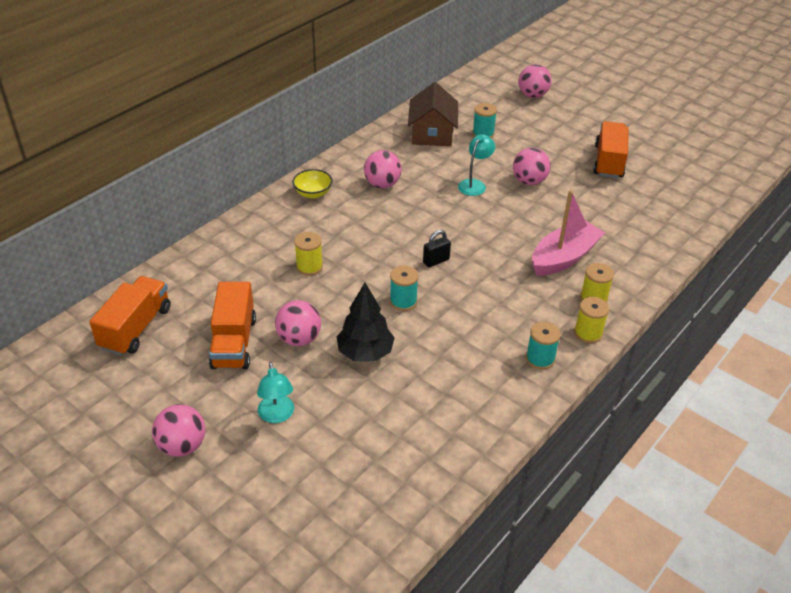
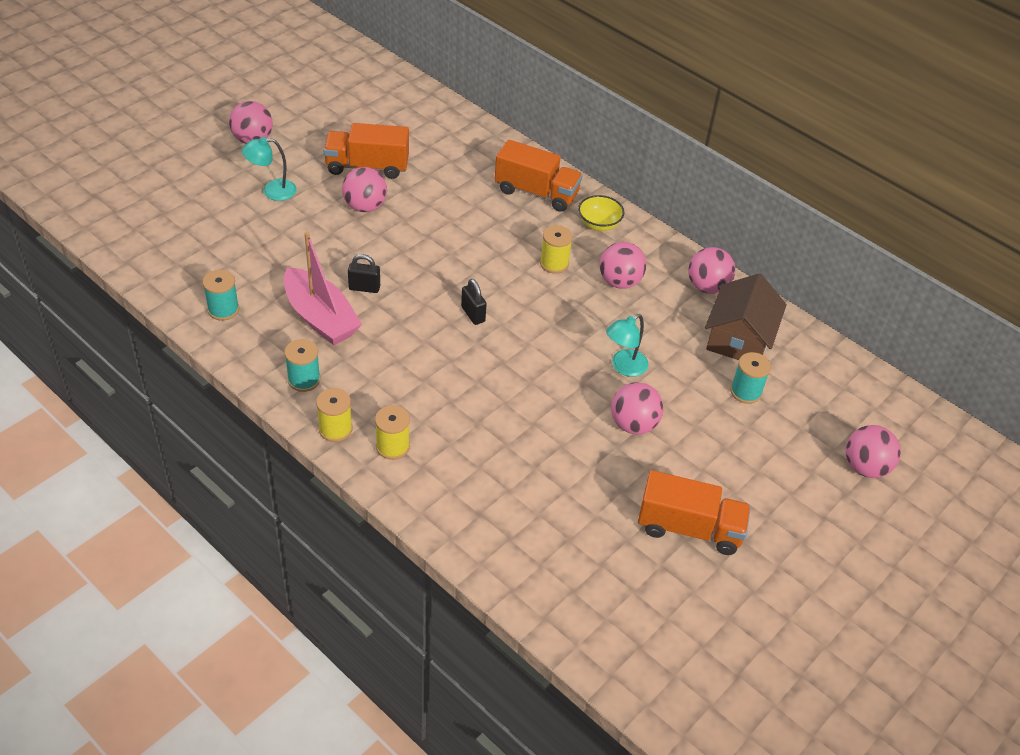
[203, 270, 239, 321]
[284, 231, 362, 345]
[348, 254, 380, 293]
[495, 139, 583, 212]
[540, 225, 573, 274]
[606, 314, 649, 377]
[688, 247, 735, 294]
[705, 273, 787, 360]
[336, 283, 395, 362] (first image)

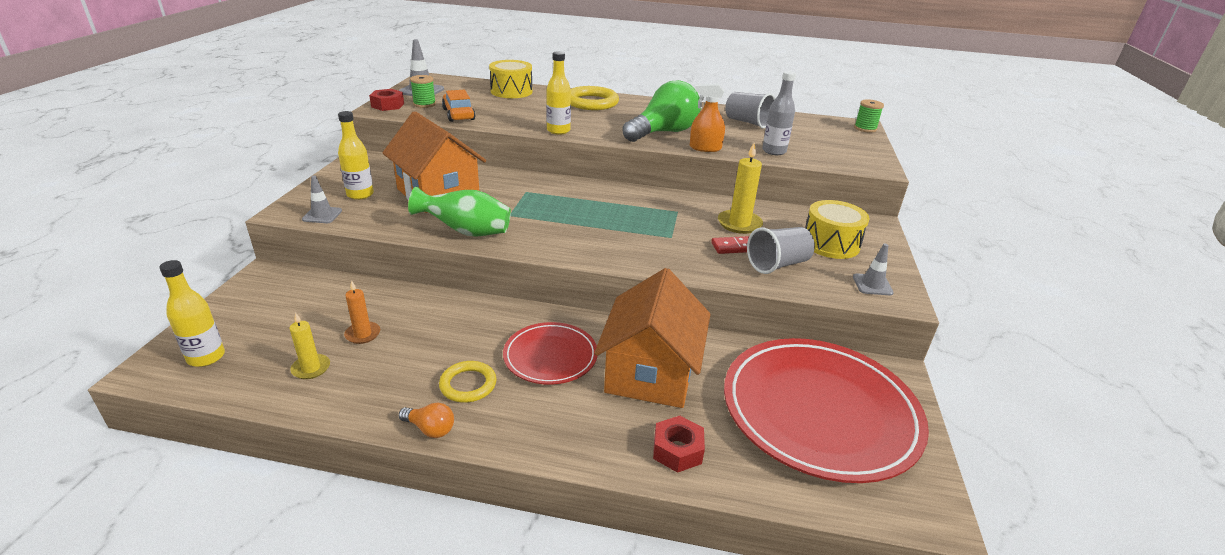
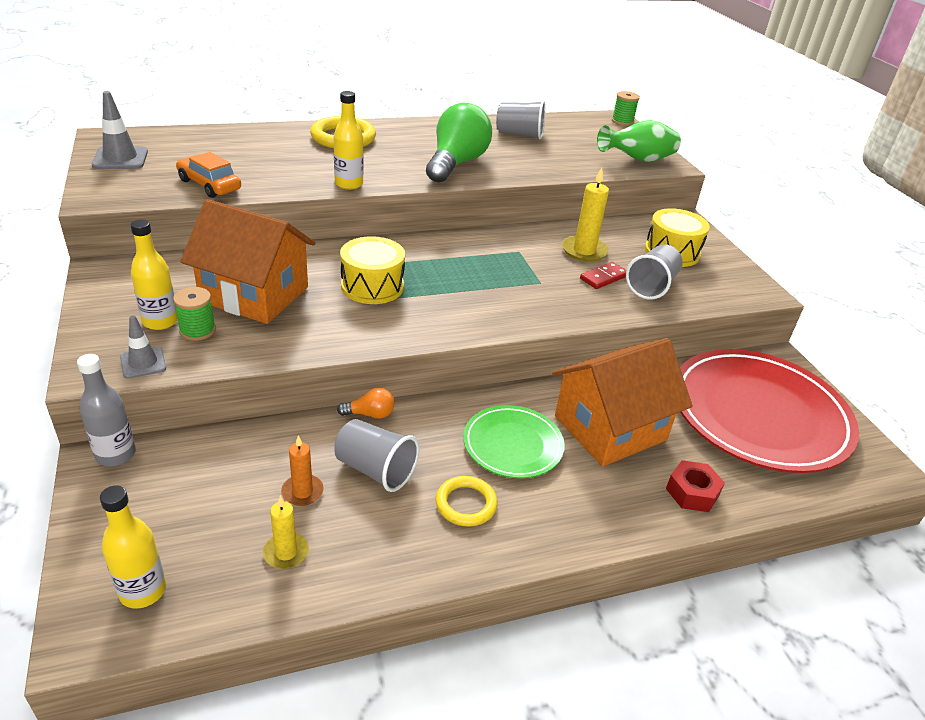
[77, 354, 136, 467]
[173, 287, 216, 341]
[334, 419, 419, 492]
[337, 387, 395, 419]
[340, 236, 405, 304]
[463, 405, 565, 478]
[552, 338, 693, 467]
[597, 120, 681, 162]
[369, 89, 404, 111] (first image)
[690, 83, 725, 152] (first image)
[853, 244, 894, 295] (first image)

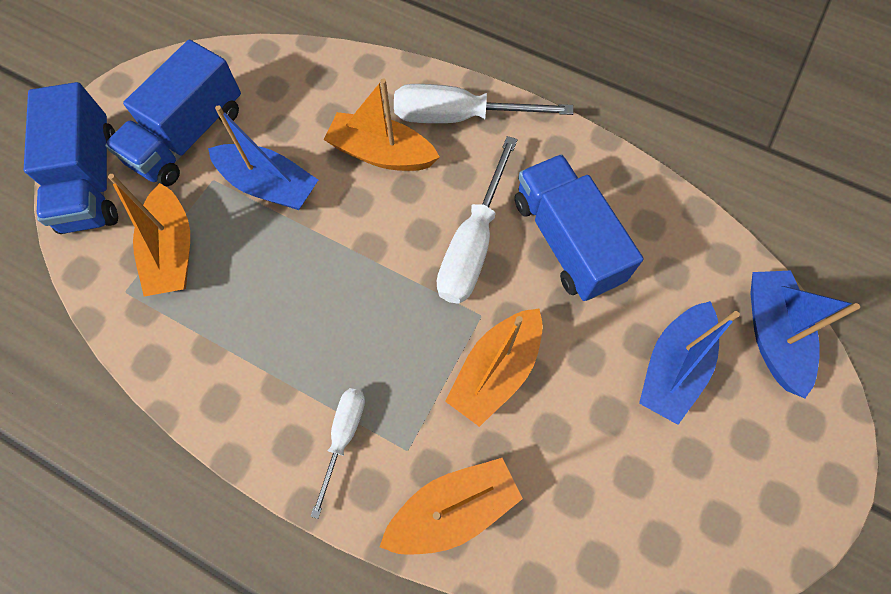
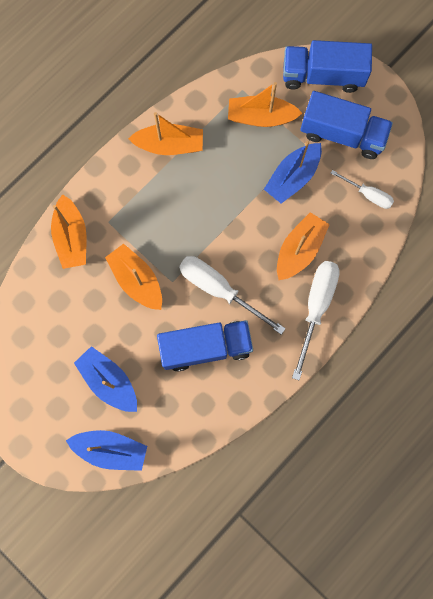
[128, 112, 203, 155]
[300, 91, 393, 159]
[330, 170, 394, 209]

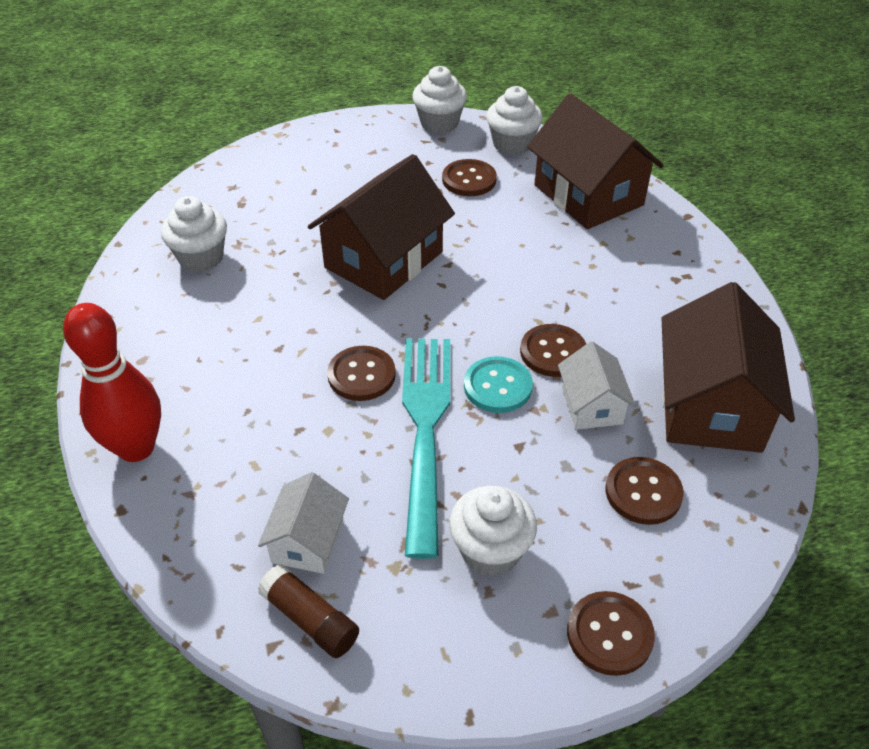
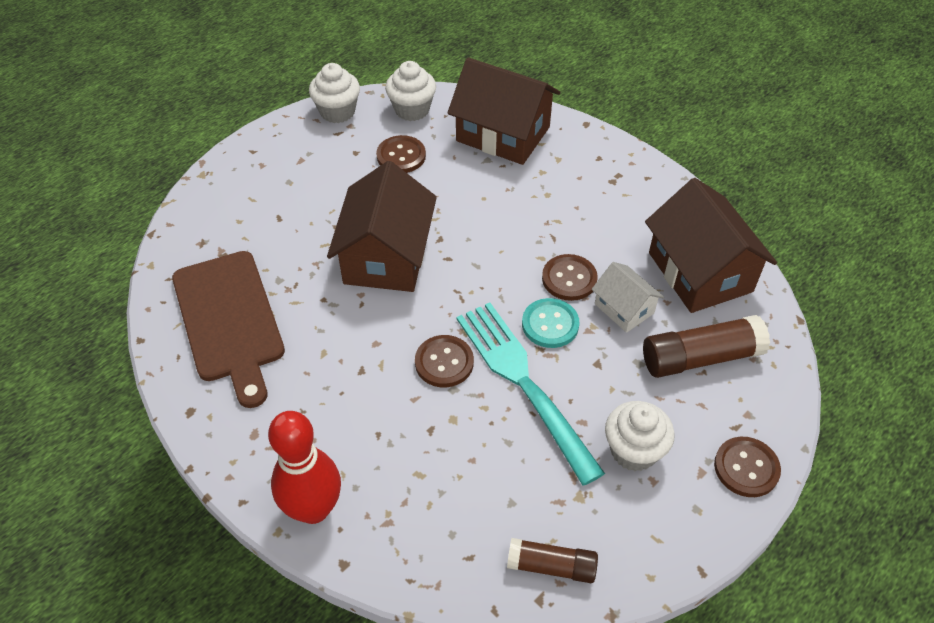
[172, 251, 285, 408]
[643, 315, 770, 378]
[258, 472, 349, 574] (first image)

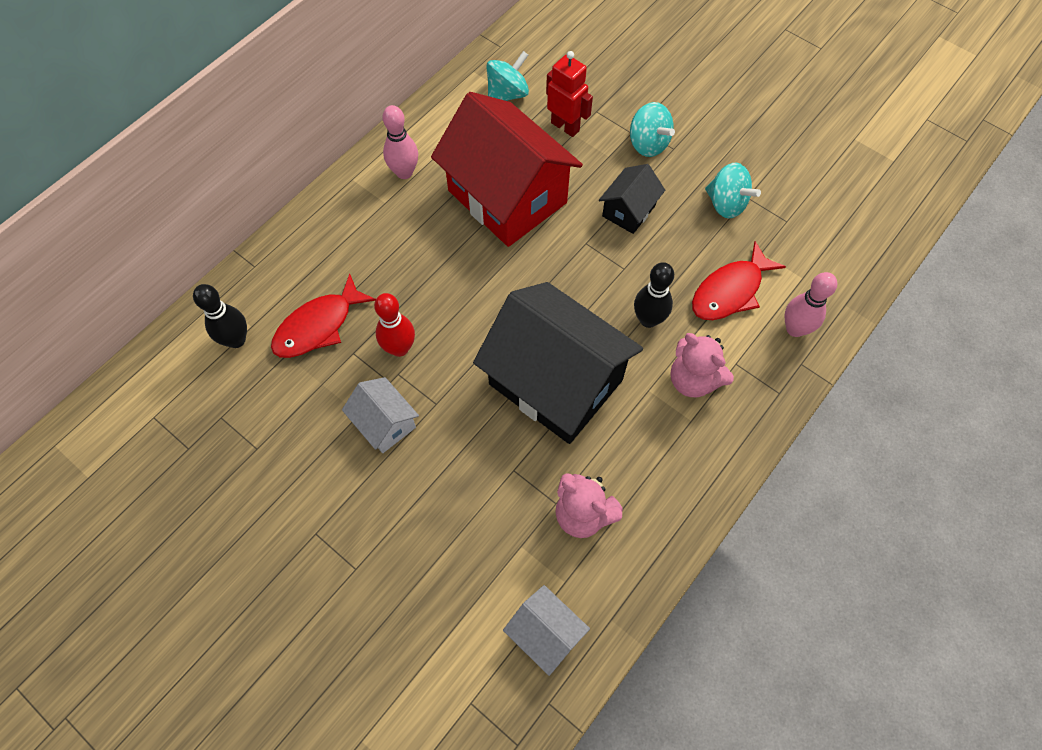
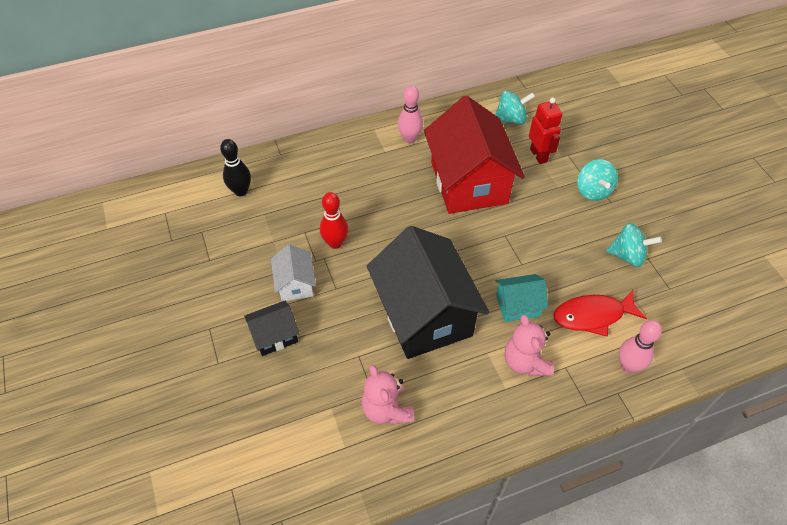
[244, 301, 300, 356]
[496, 274, 548, 322]
[606, 223, 662, 267]
[271, 274, 376, 358] (first image)
[503, 585, 590, 676] (first image)

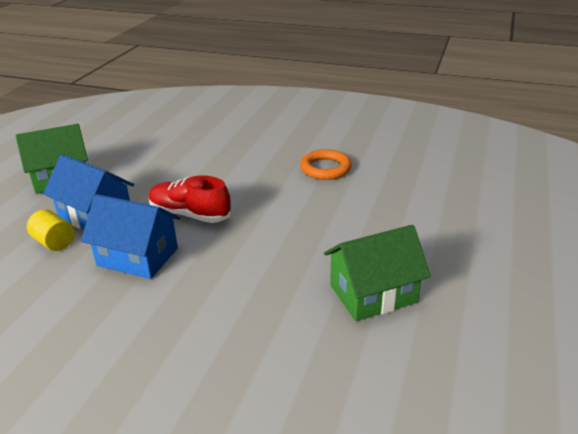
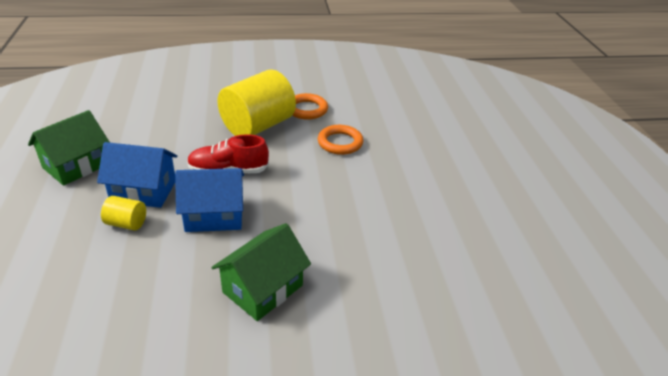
[212, 223, 311, 321]
[217, 69, 296, 136]
[318, 125, 364, 155]

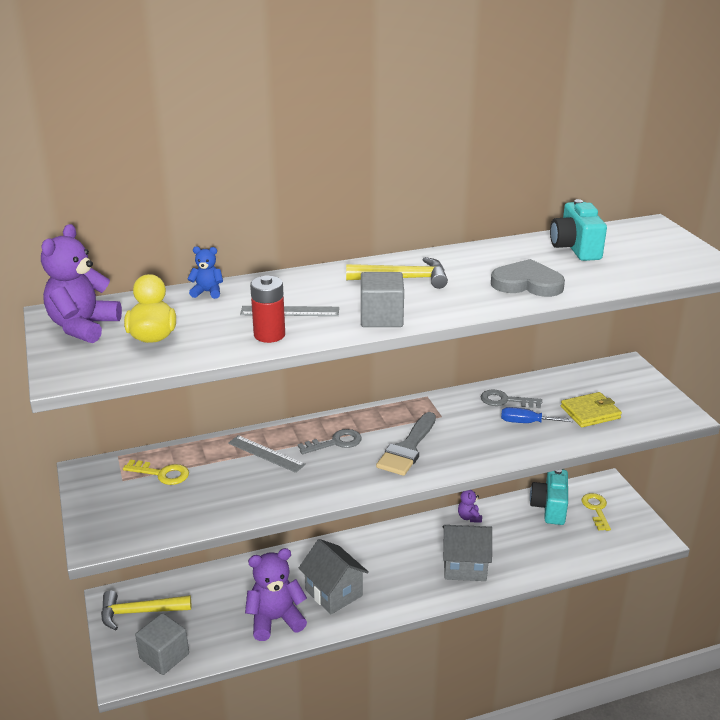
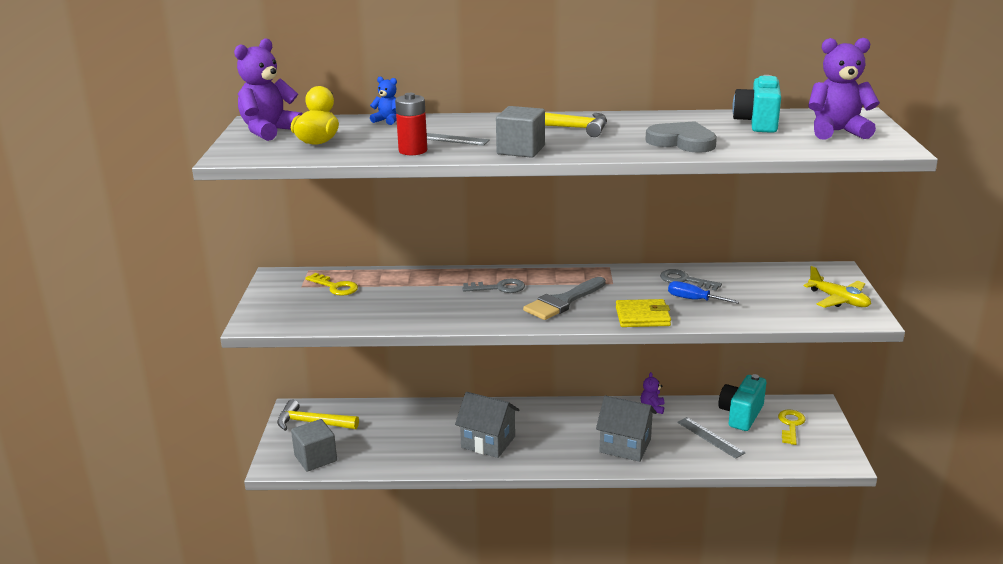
[455, 392, 520, 458]
[616, 299, 671, 327]
[677, 417, 746, 459]
[804, 266, 871, 308]
[808, 38, 880, 140]

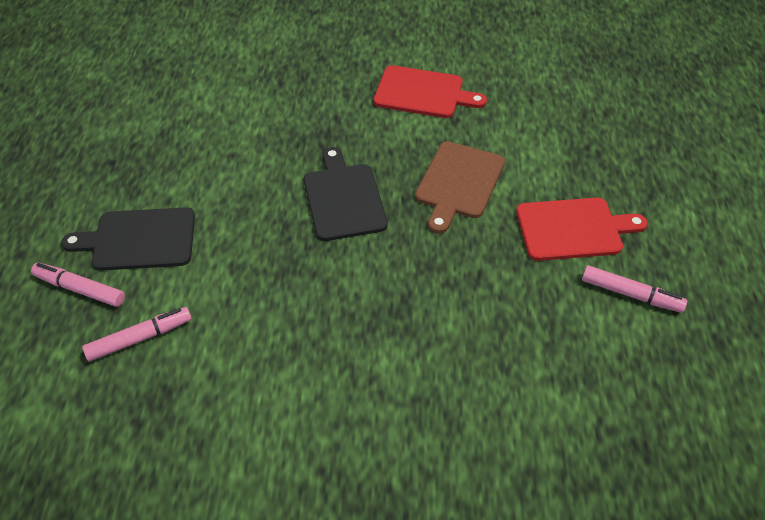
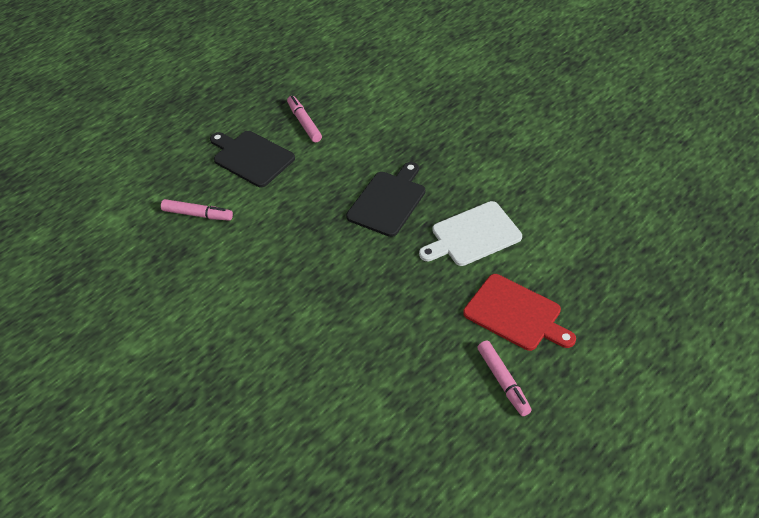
[287, 96, 322, 142]
[419, 201, 522, 266]
[373, 65, 487, 118] (first image)

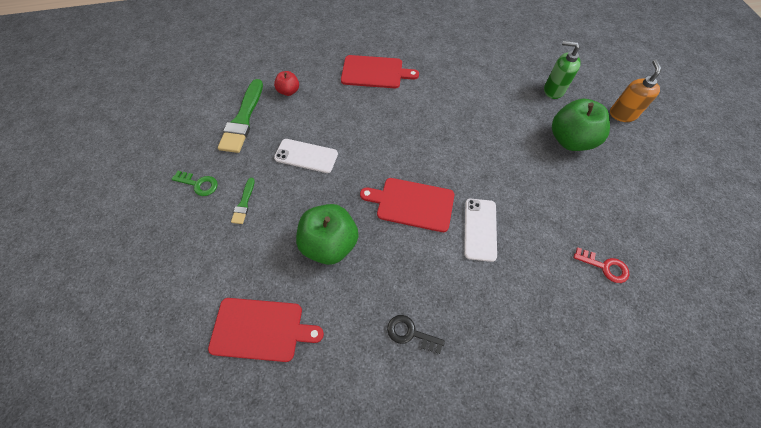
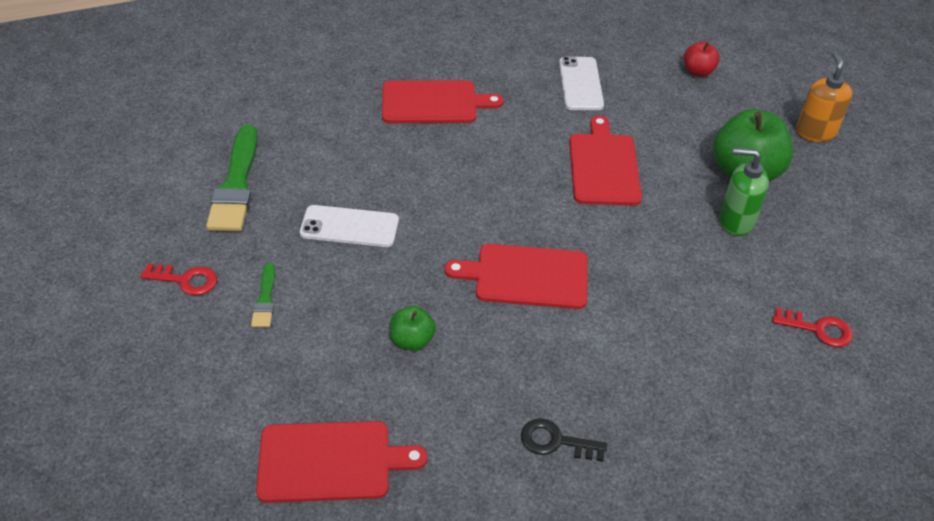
[140, 263, 217, 296]
[390, 306, 436, 351]
[559, 56, 604, 110]
[569, 115, 642, 206]
[684, 42, 720, 77]
[720, 148, 769, 236]

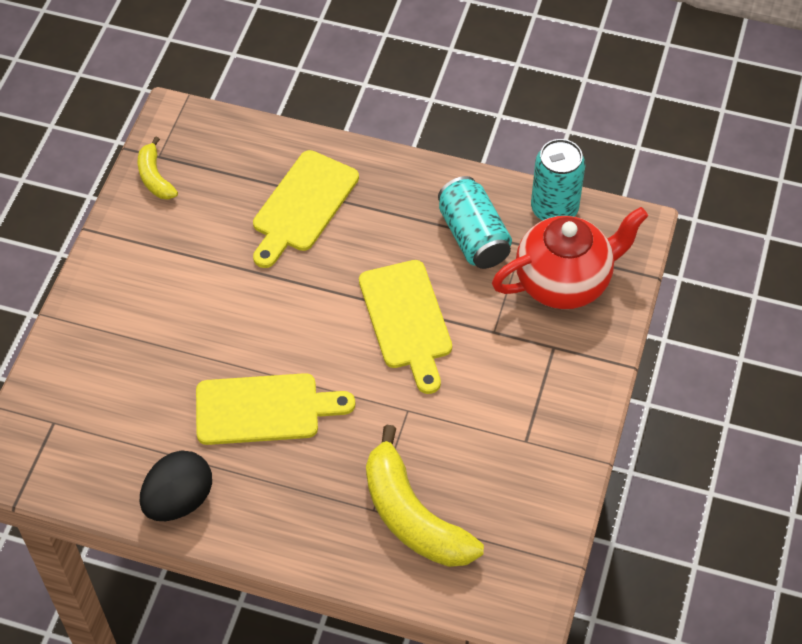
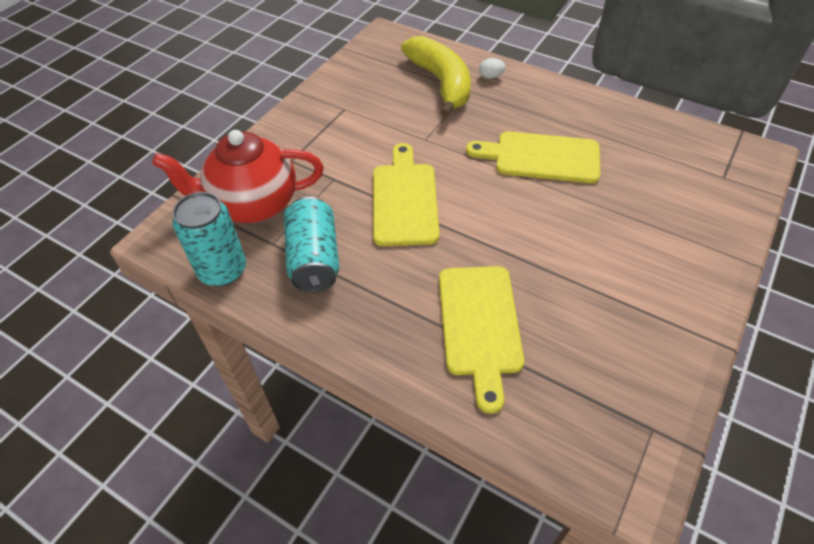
[439, 266, 524, 414]
[479, 58, 506, 79]
[138, 137, 178, 199] (first image)
[140, 450, 212, 521] (first image)

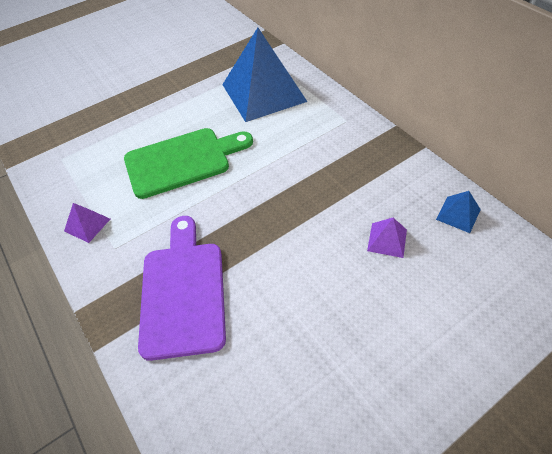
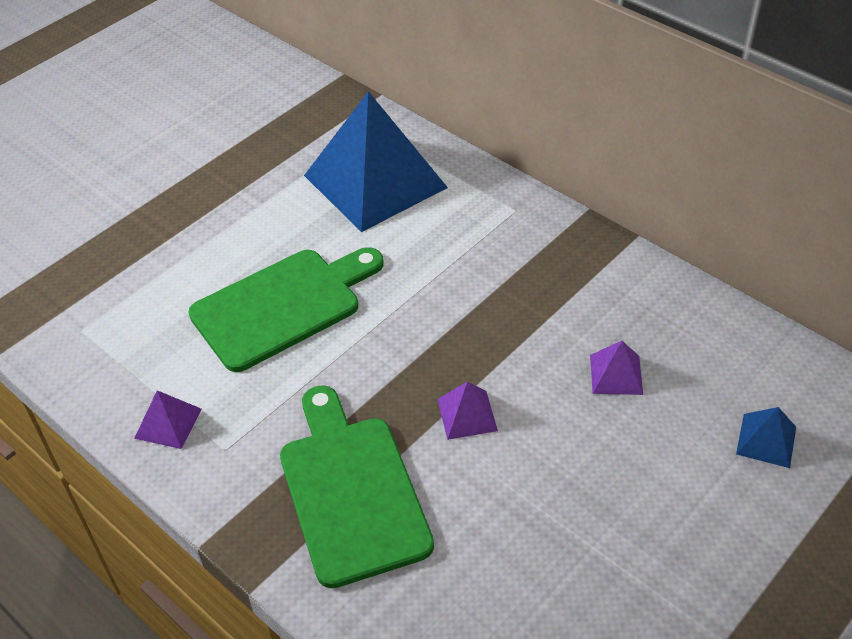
[280, 385, 434, 588]
[437, 381, 498, 440]
[736, 407, 796, 468]

